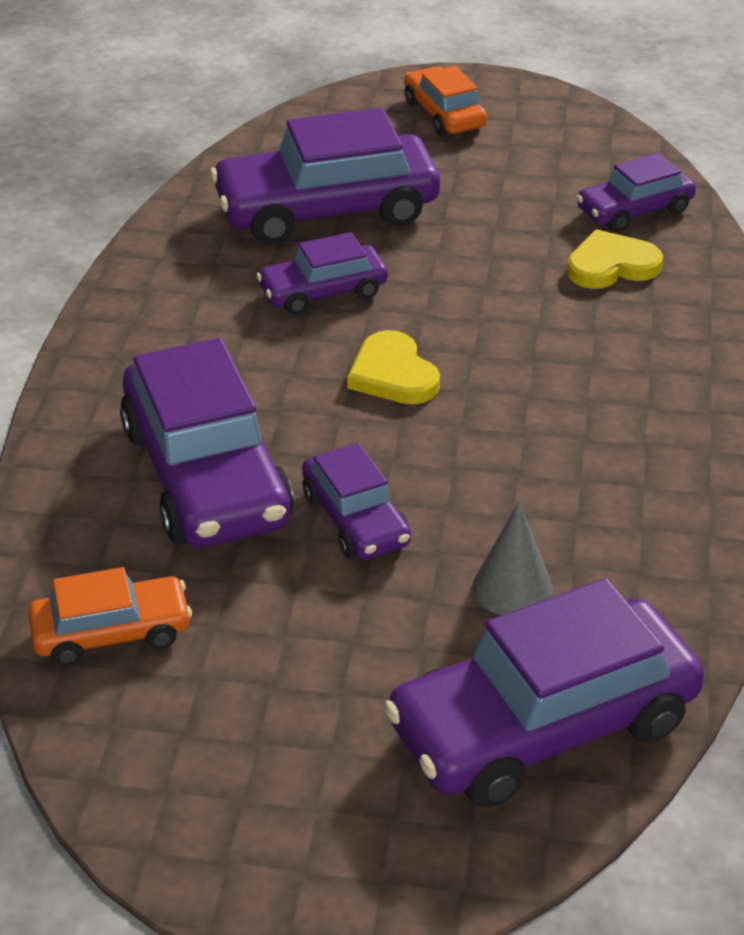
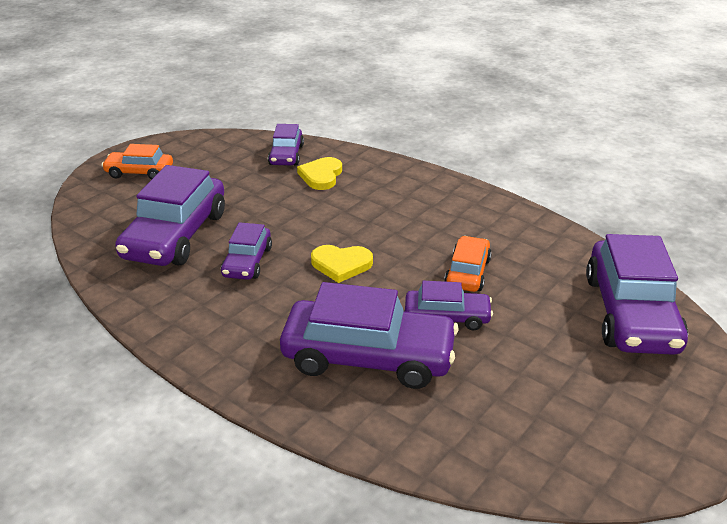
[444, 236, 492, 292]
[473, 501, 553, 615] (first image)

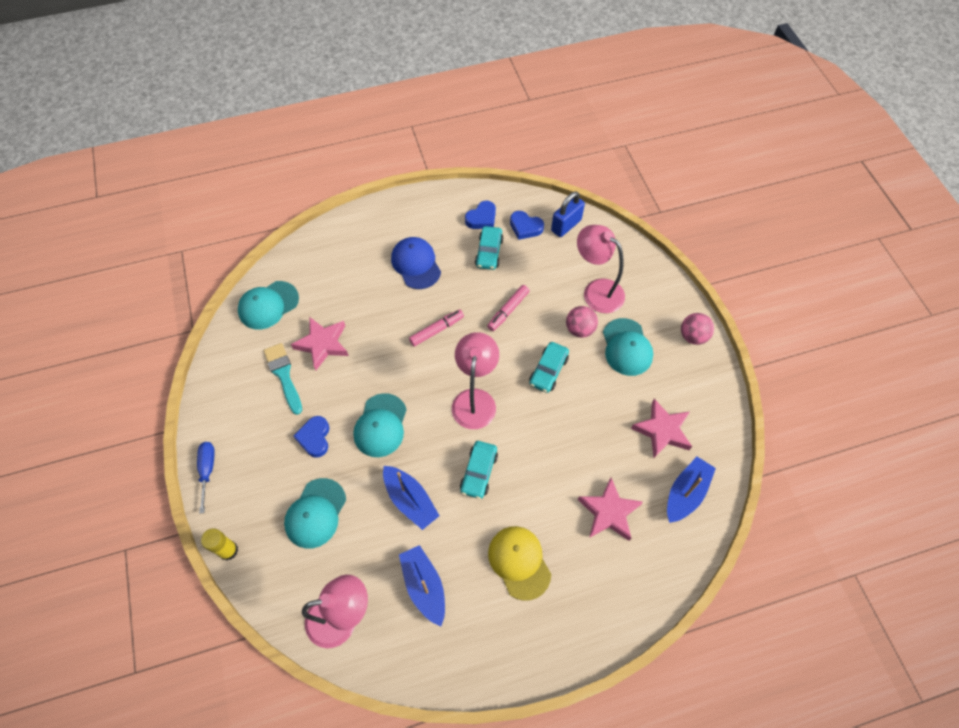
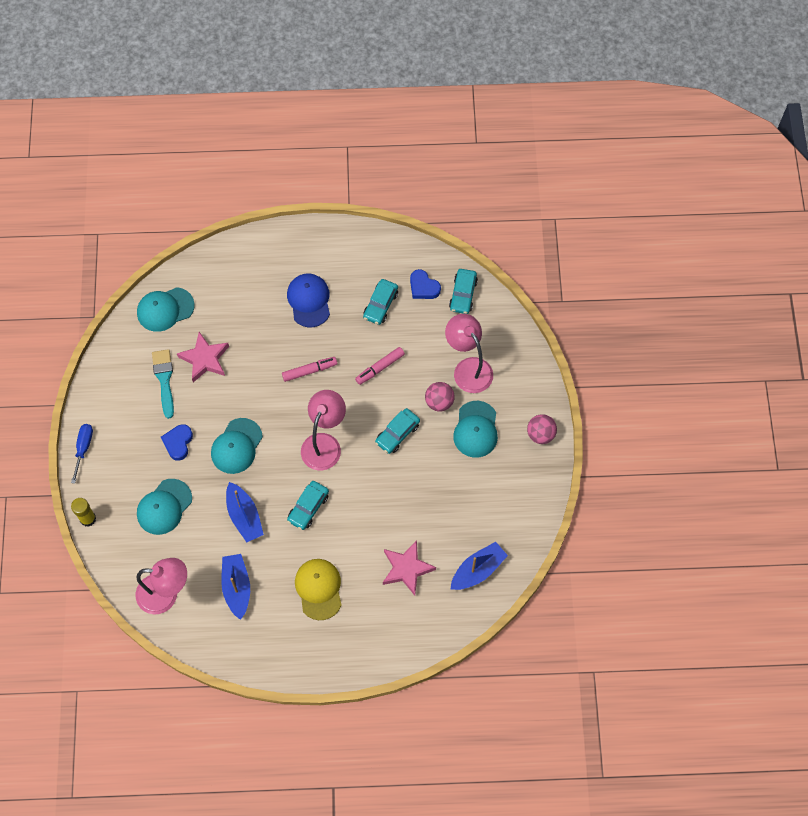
[449, 269, 478, 314]
[465, 201, 496, 229] (first image)
[631, 399, 692, 458] (first image)

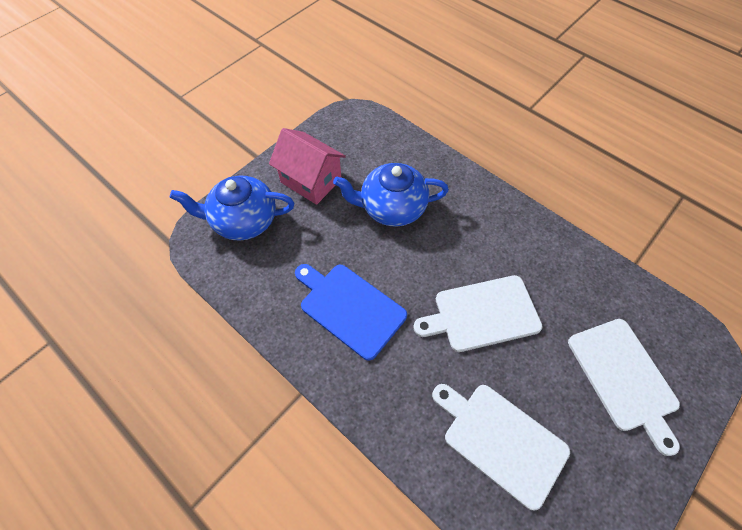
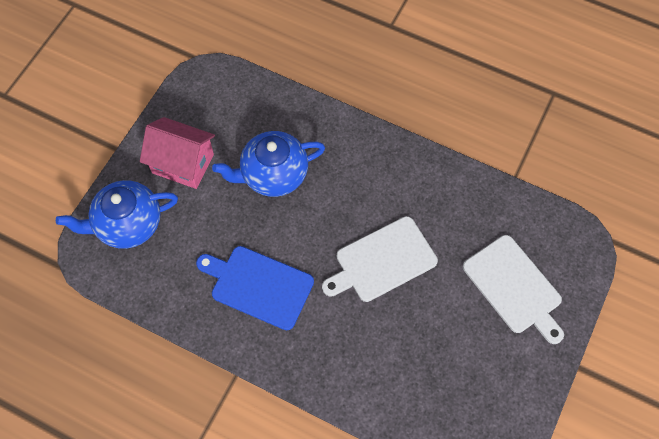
[432, 384, 570, 510] (first image)

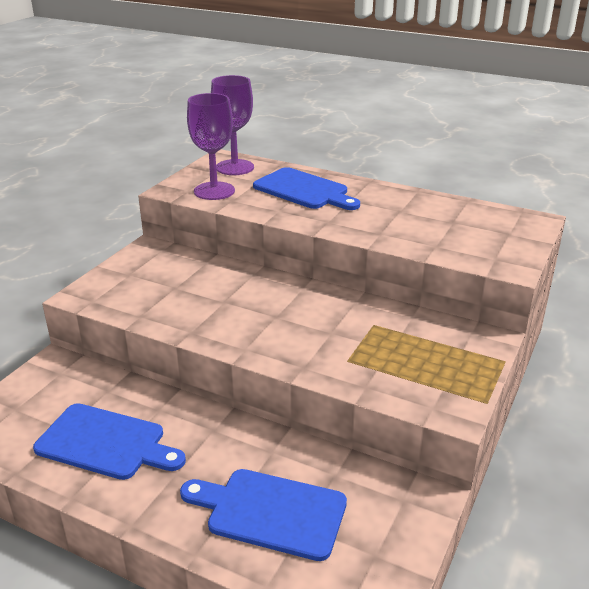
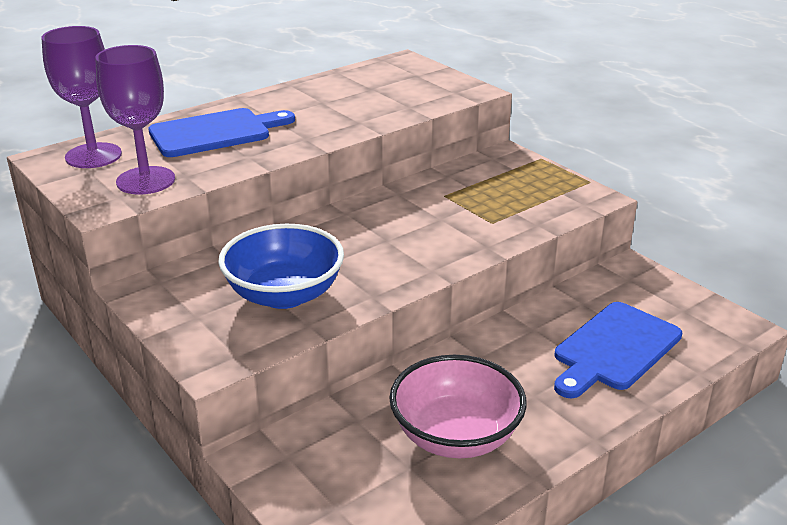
[218, 224, 344, 309]
[389, 355, 527, 458]

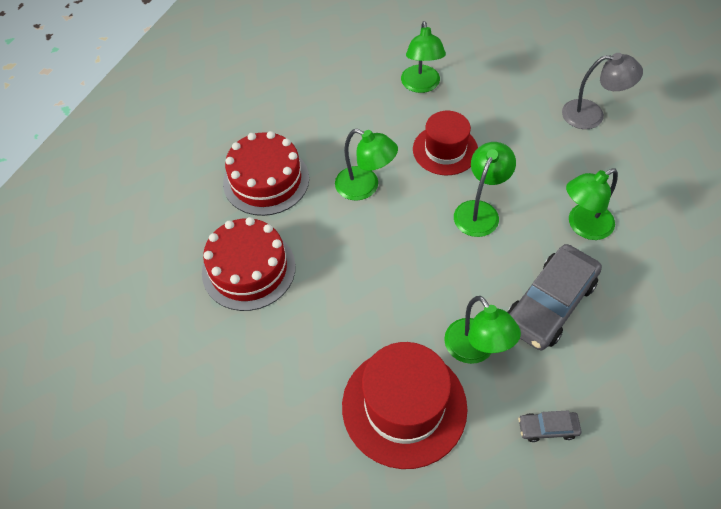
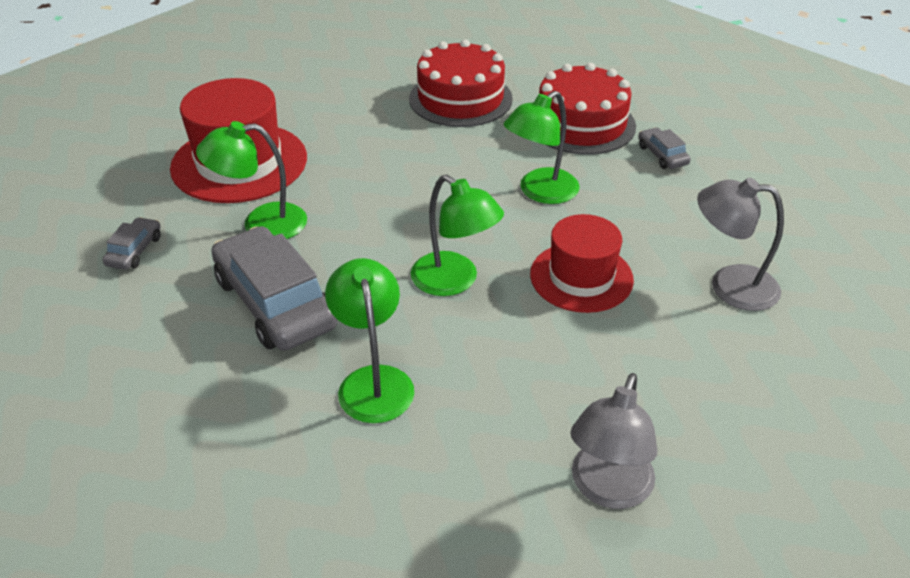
[638, 127, 691, 169]
[697, 178, 784, 311]

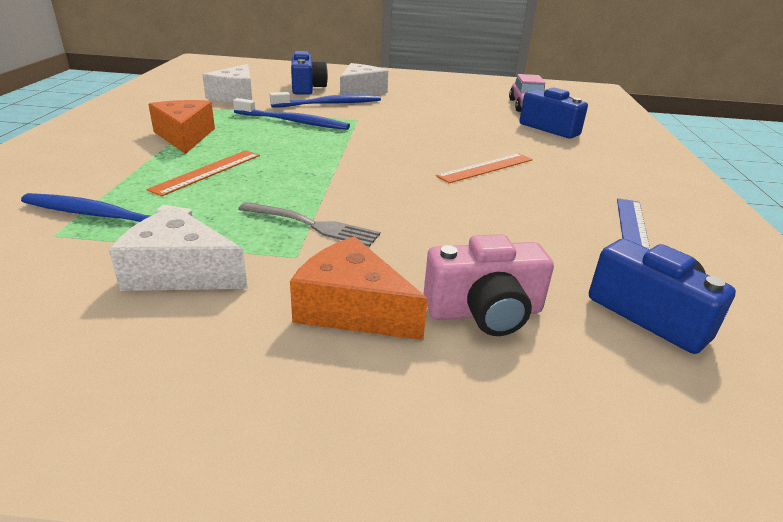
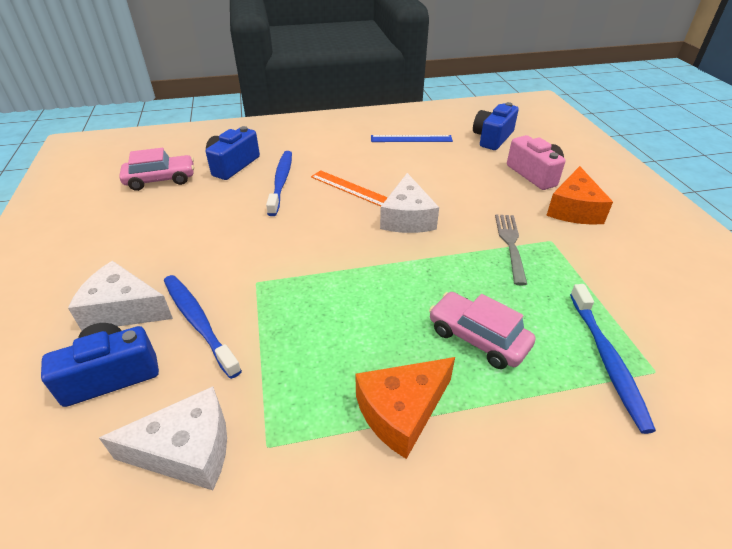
[266, 151, 292, 216]
[380, 173, 439, 233]
[429, 292, 535, 369]

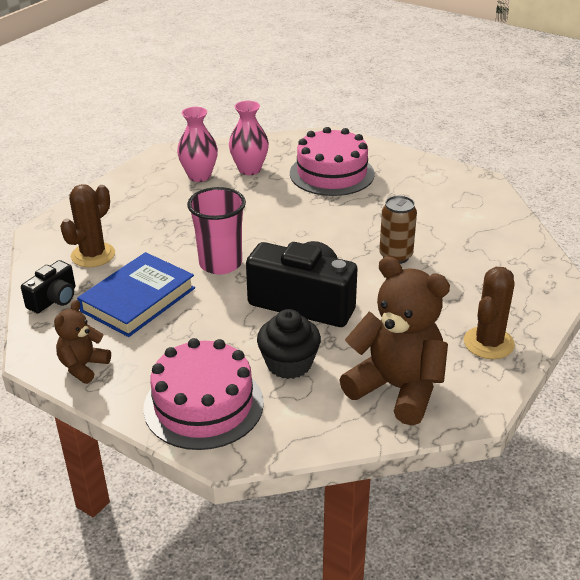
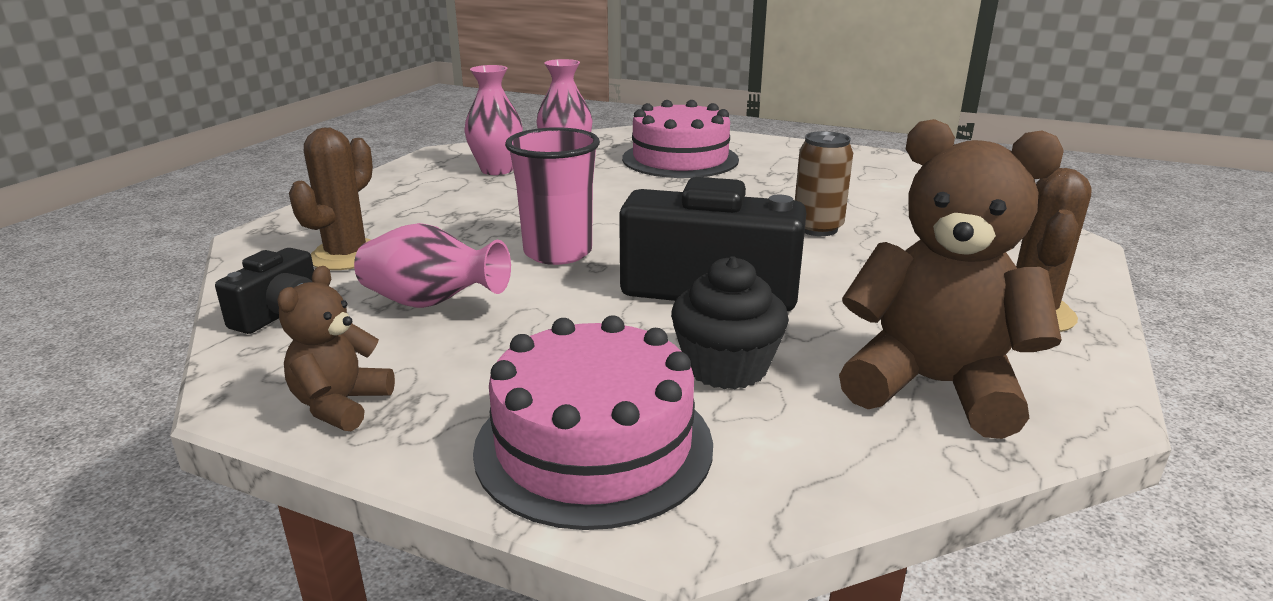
[354, 223, 511, 308]

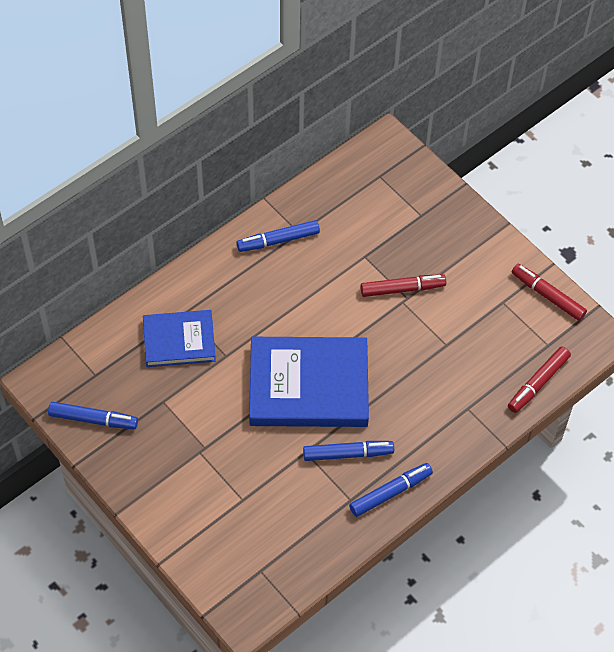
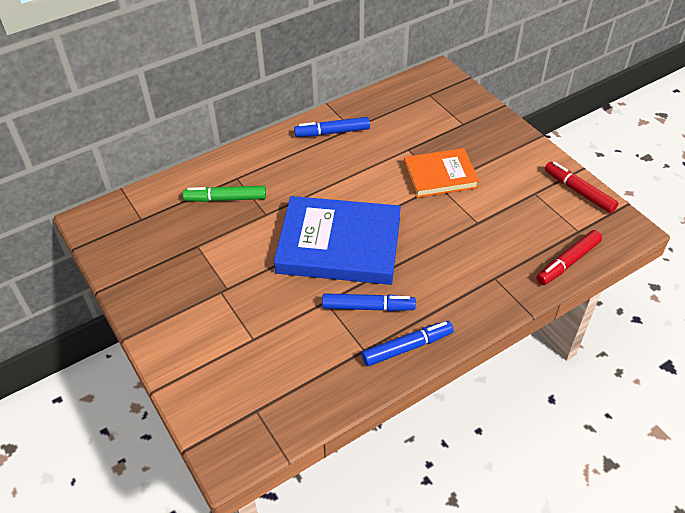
[183, 186, 266, 202]
[404, 148, 479, 198]
[48, 402, 138, 429] (first image)

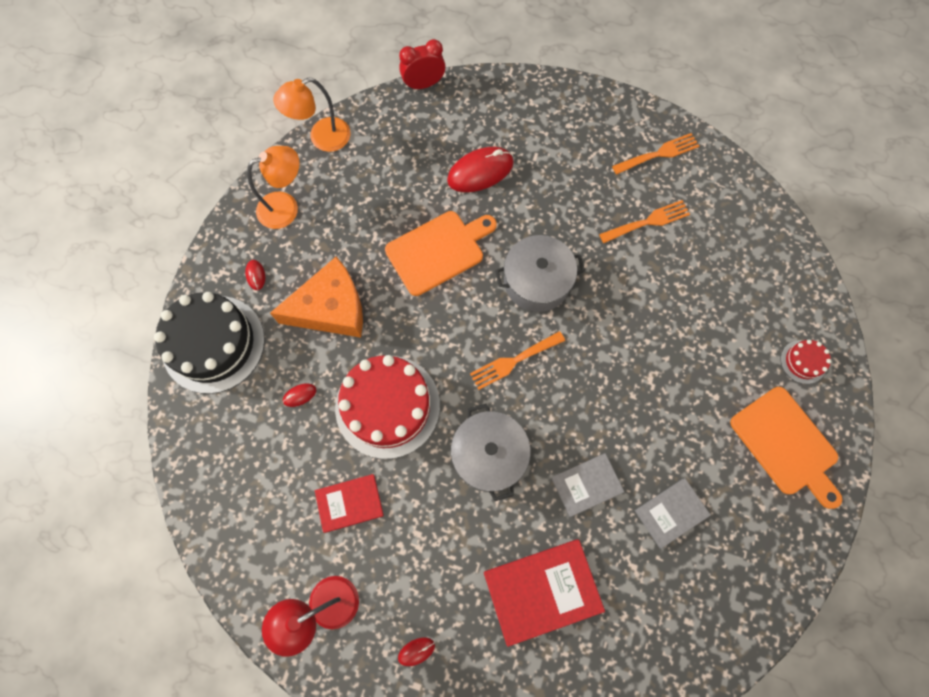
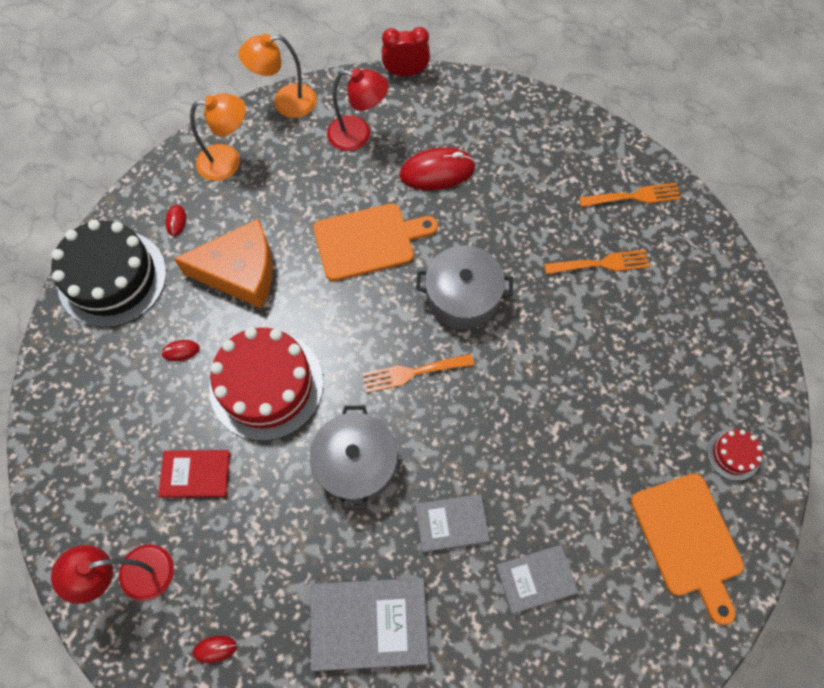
[310, 578, 429, 671]
[327, 68, 389, 151]

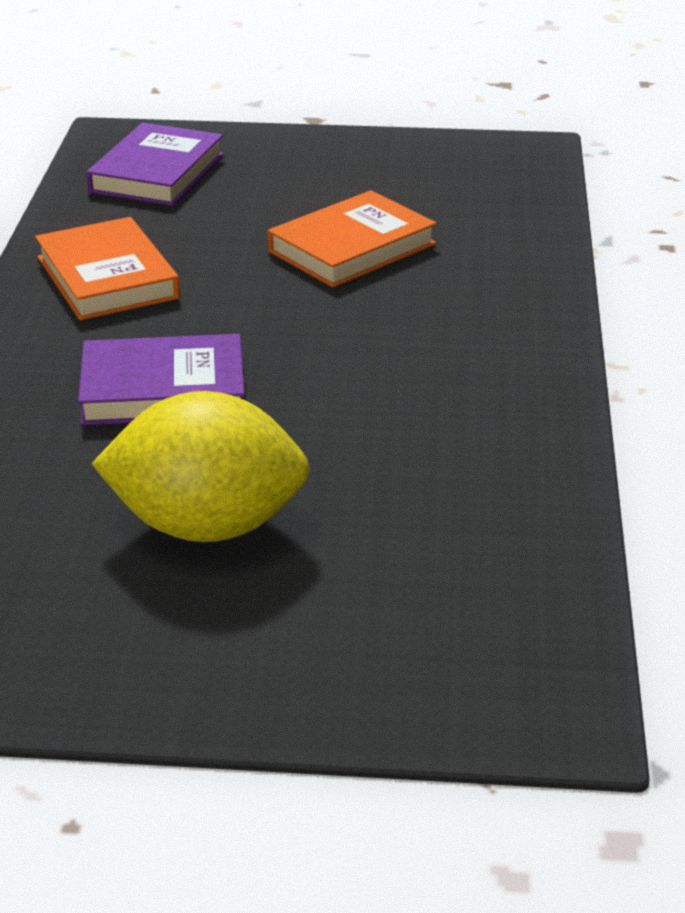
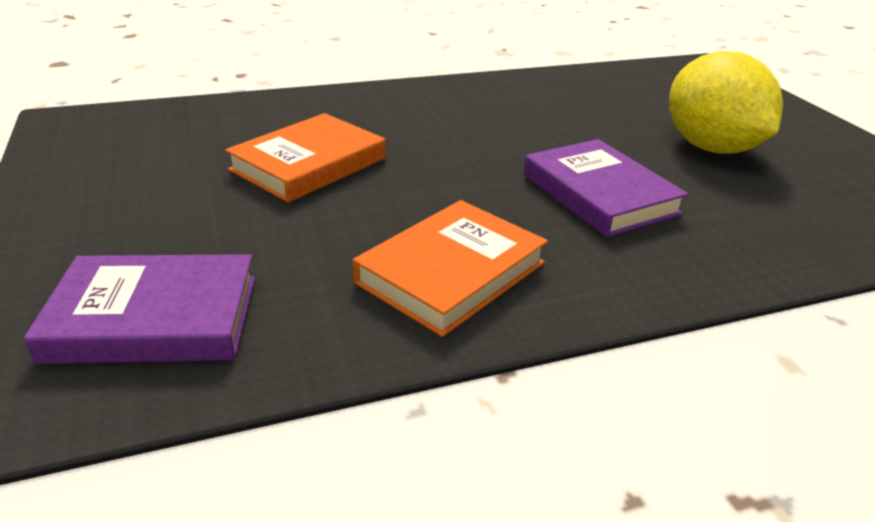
[225, 113, 385, 202]

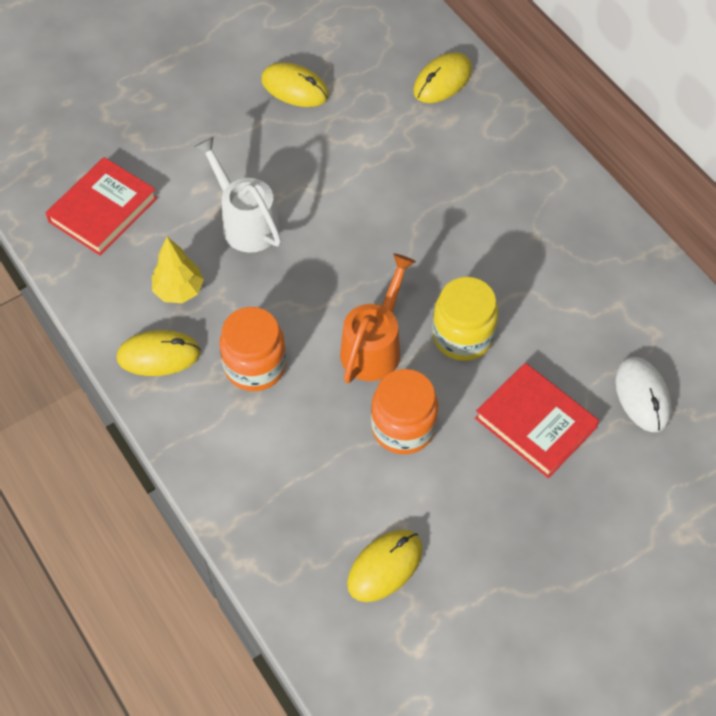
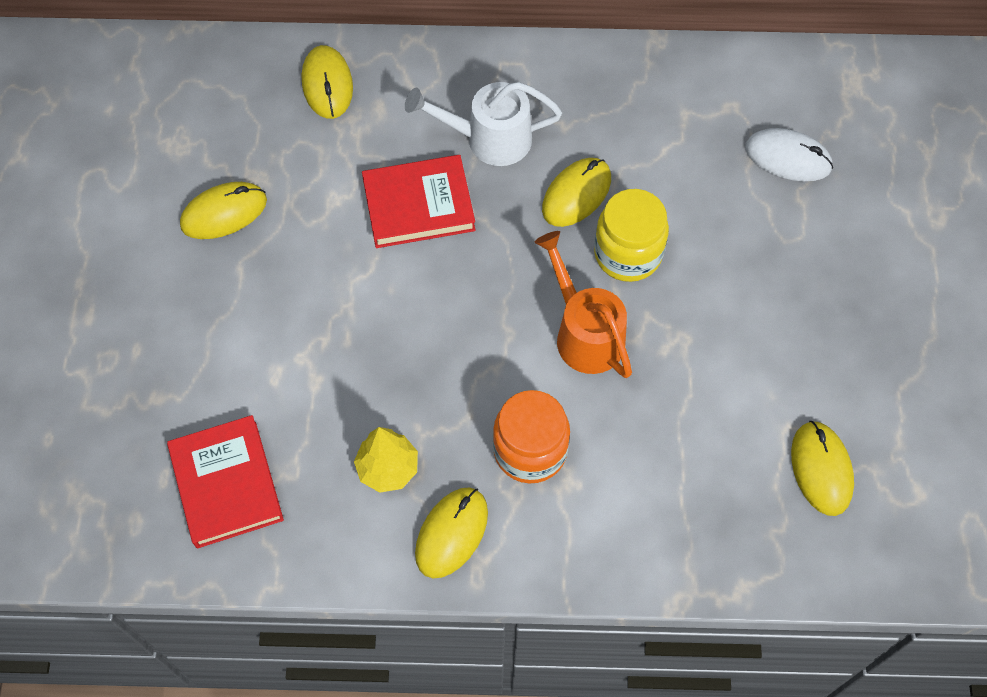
[362, 155, 476, 248]
[405, 82, 562, 166]
[542, 158, 611, 227]
[371, 369, 438, 454] (first image)

